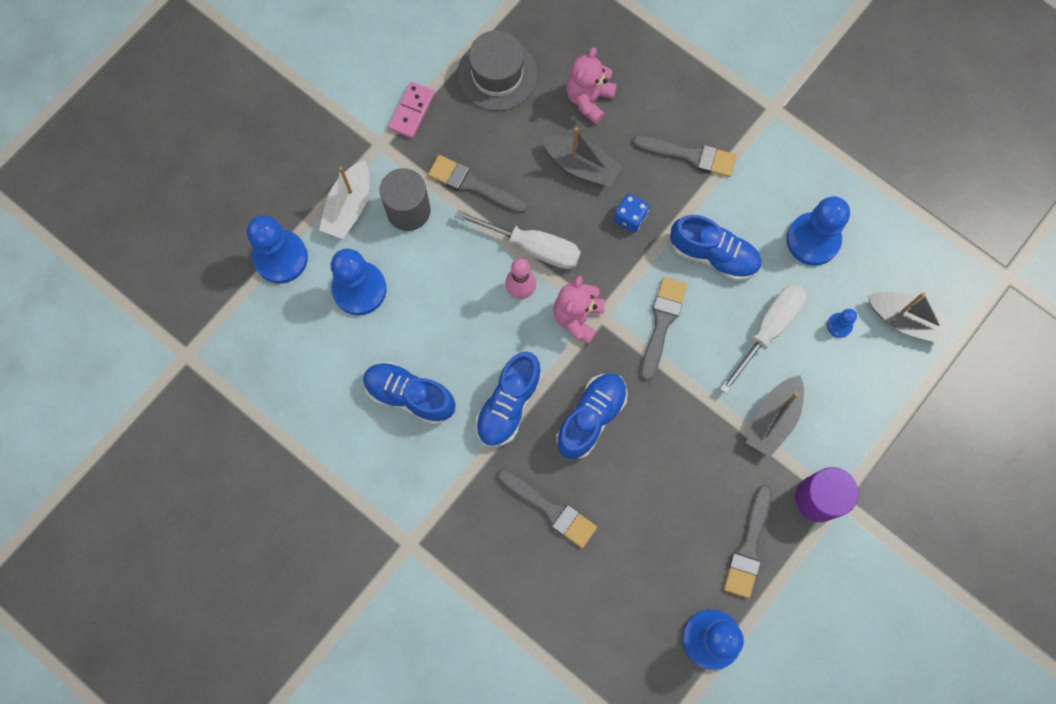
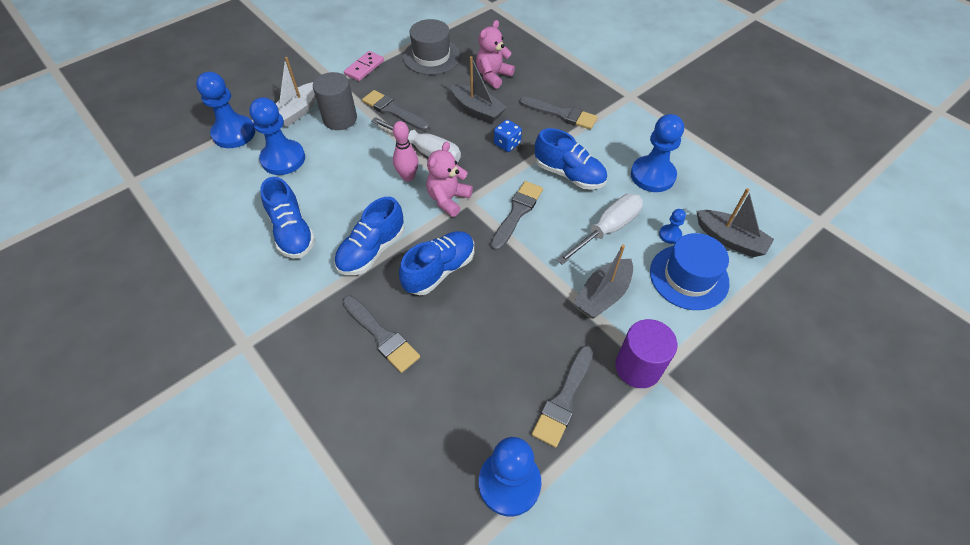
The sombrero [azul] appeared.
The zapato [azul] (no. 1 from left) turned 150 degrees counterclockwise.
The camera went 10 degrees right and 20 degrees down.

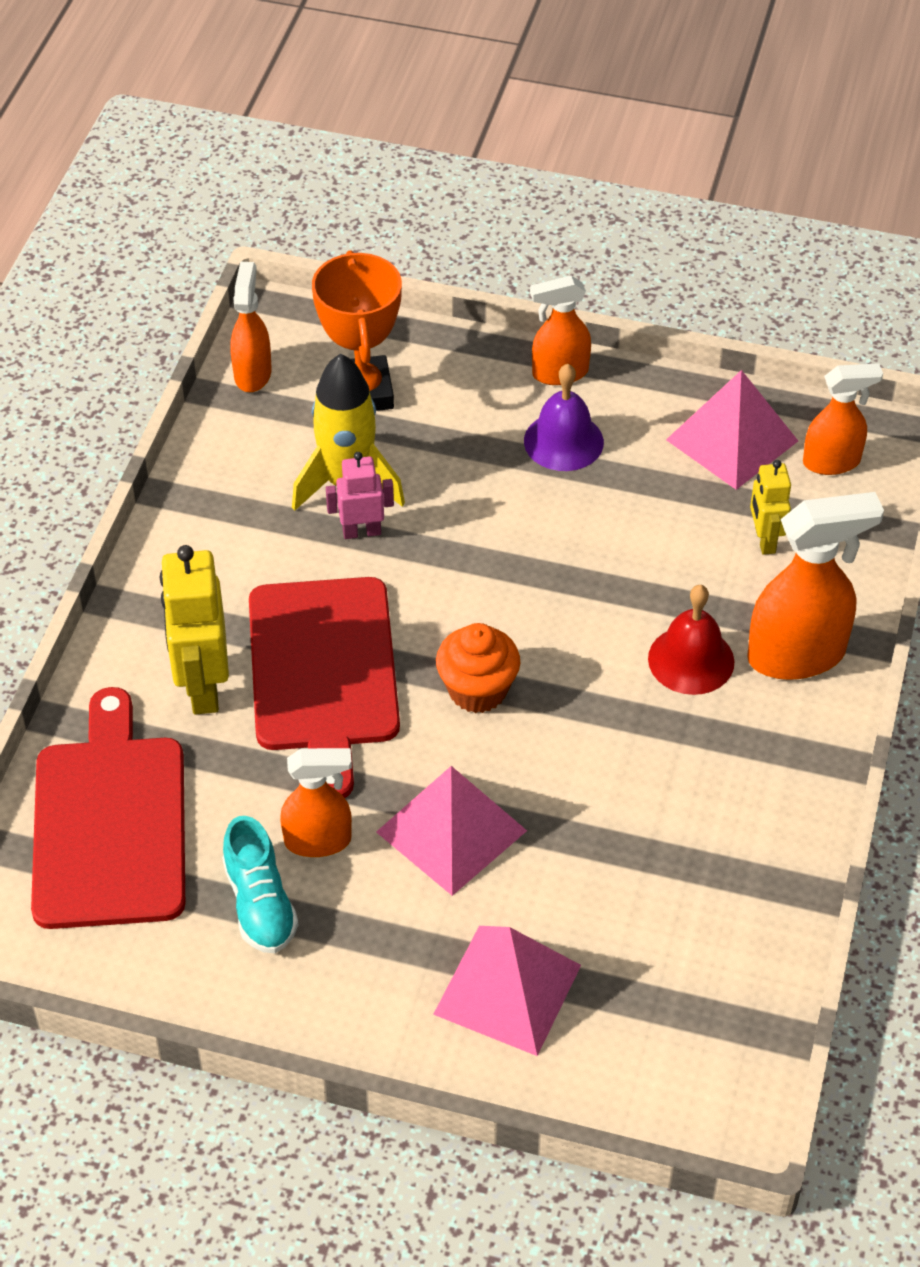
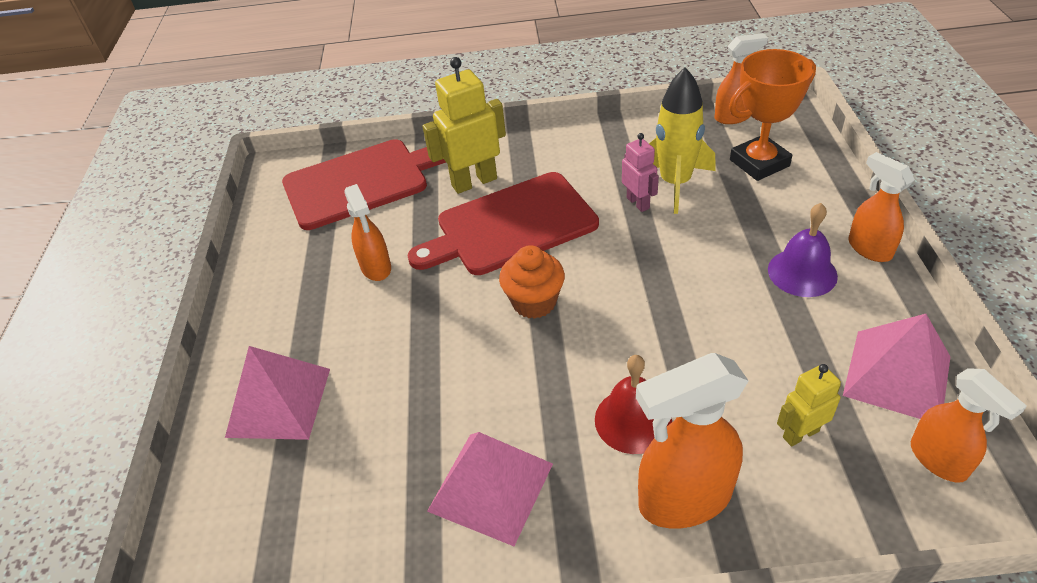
The zapato [turquesa] disappeared.
The pirámide [rosa] (no. 1 from left in the first image) moved.
The pulverizador [naranja] (no. 4 from left in the first image) turned 105 degrees clockwise.
The camera went 75 degrees right and 5 degrees down.

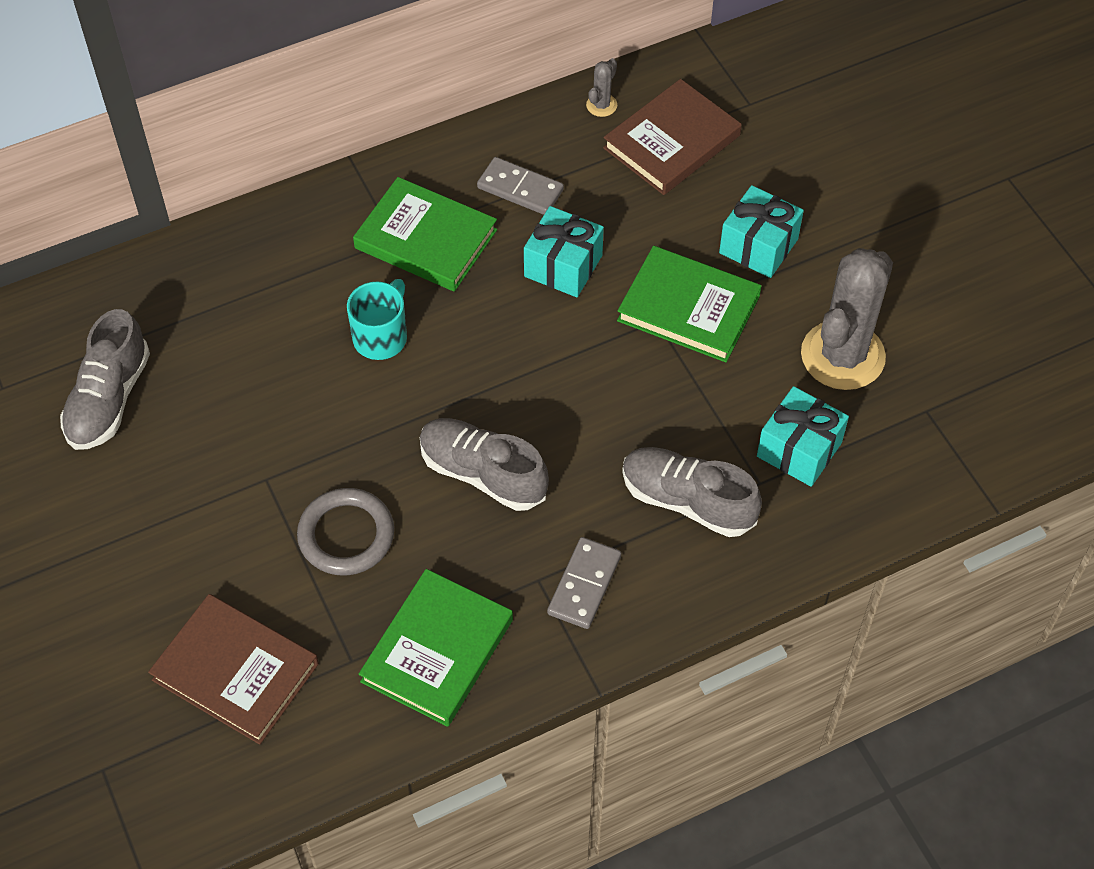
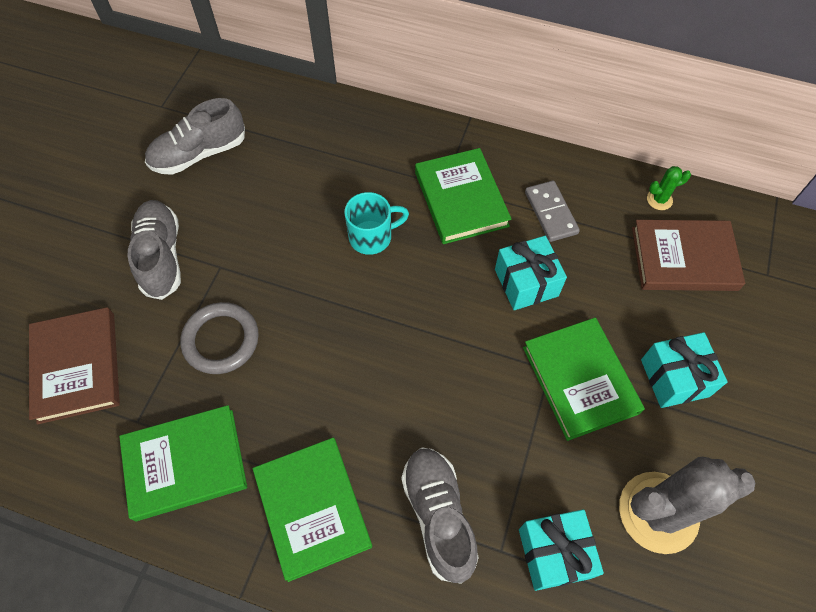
The zapato [gris] (no. 2 from left in the first image) moved.
The ficha de dominó [gris] (no. 2 from left) was replaced by the libro [verde] (no. 2 from left).
The cactus [gris] (no. 1 from left) became the cactus [verde].
The camera went 45 degrees right and 5 degrees up.

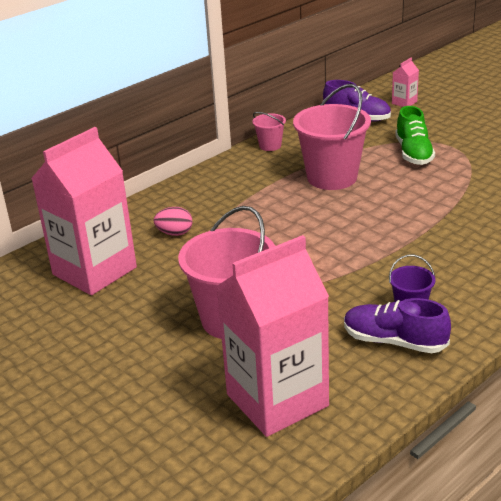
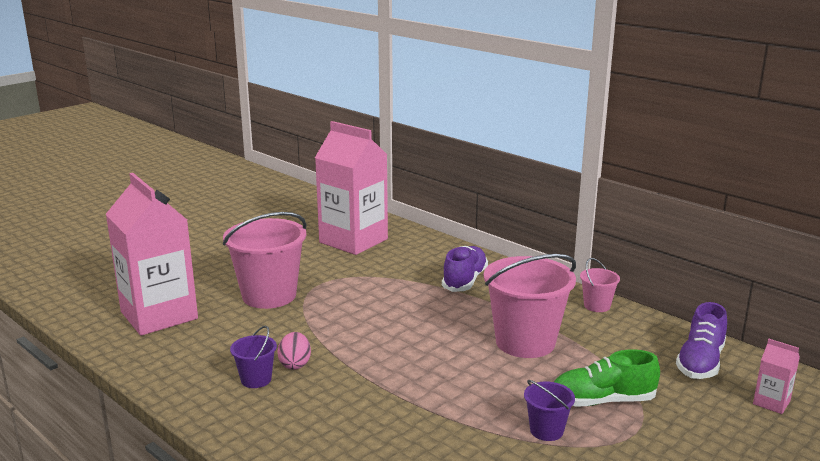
The balde [morado] (no. 2 from left) appeared.
The huevo [rosa] moved.
The zapato [morado] (no. 2 from left in the first image) moved.
The camera went 85 degrees right and 10 degrees down.

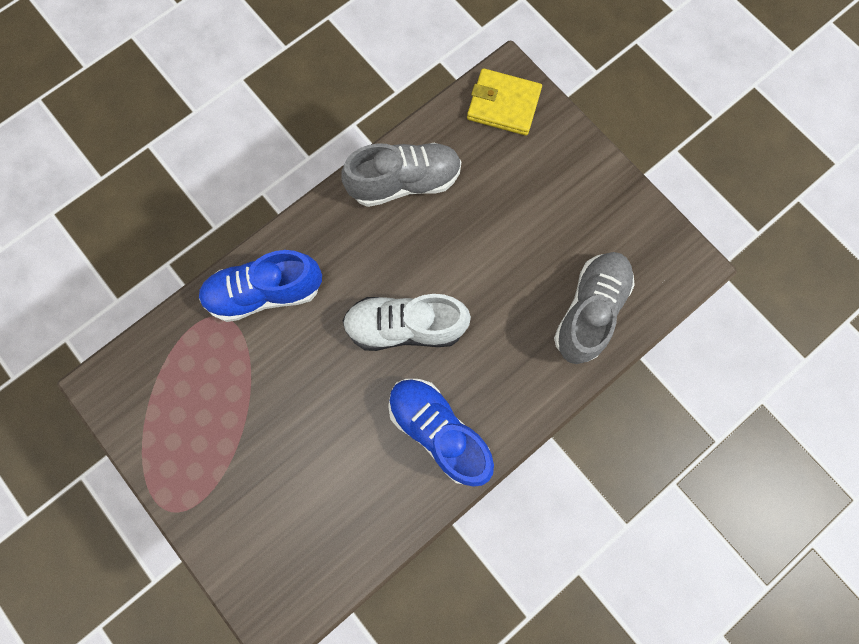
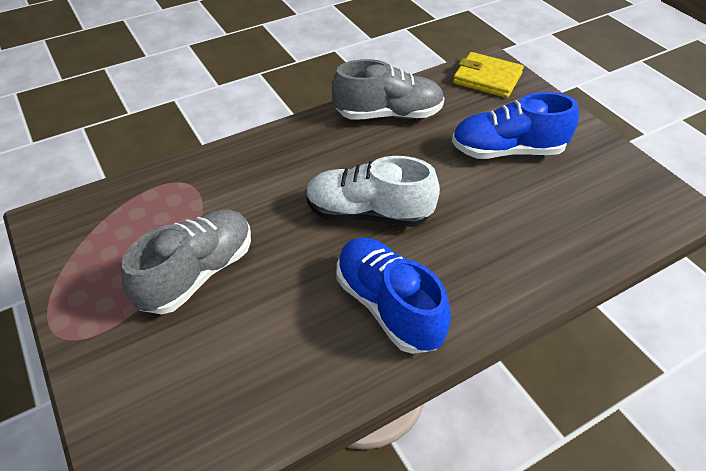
The zapato [azul] (no. 1 from left in the first image) moved.
The zapato [gris] (no. 2 from left in the first image) moved.
The camera went 10 degrees right and 30 degrees down.

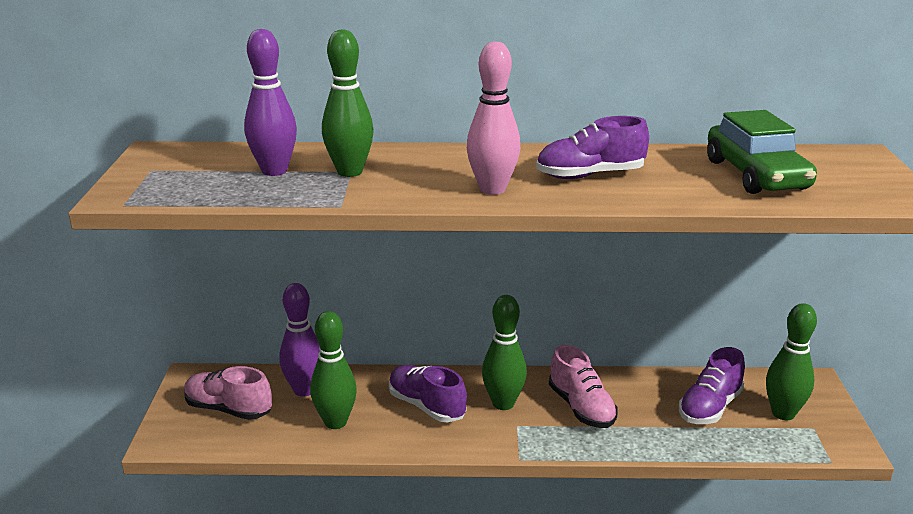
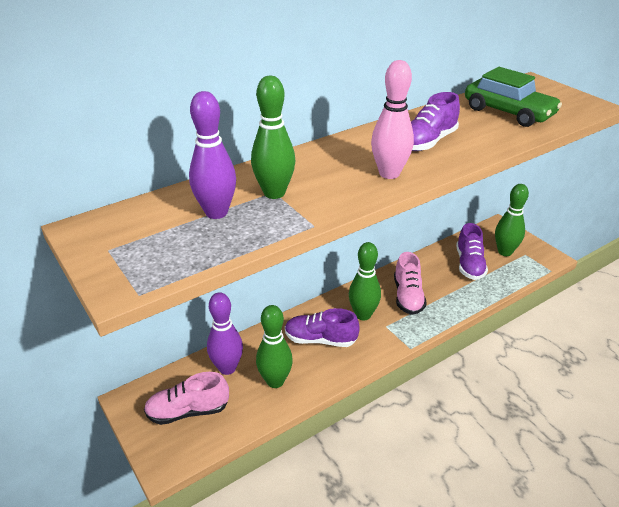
The zapato [rosa] (no. 2 from left) turned 60 degrees clockwise.
The camera went 35 degrees left and 10 degrees up.

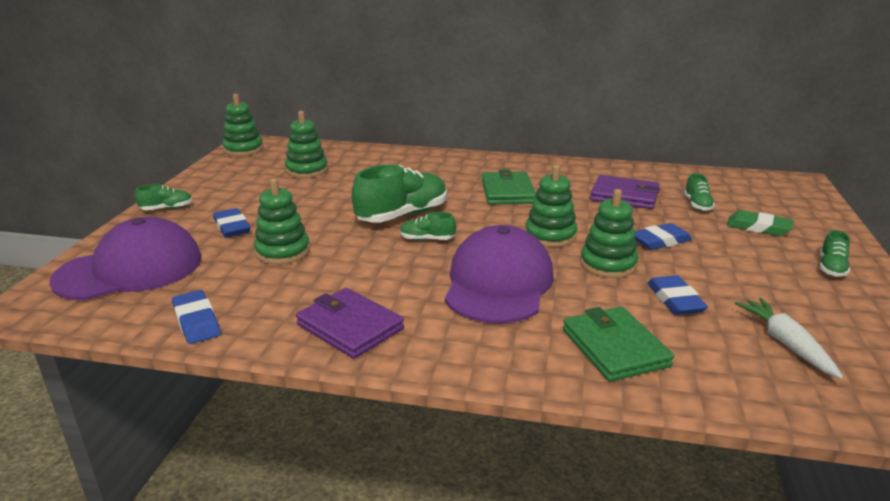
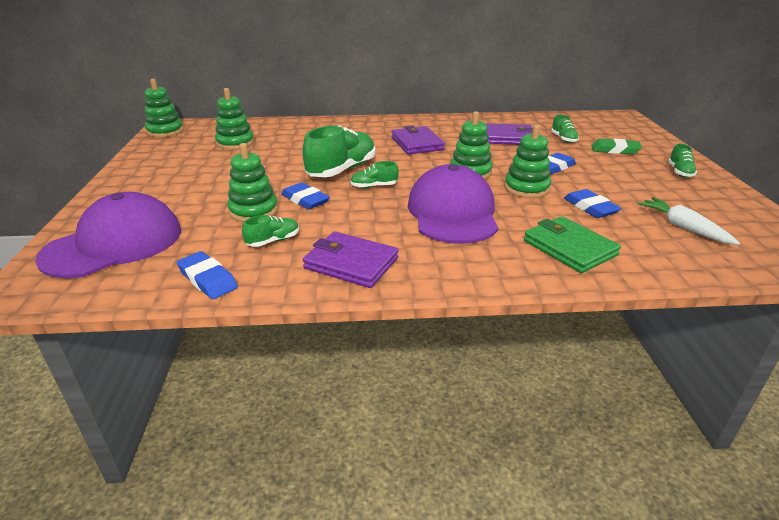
The zapato [verde] (no. 1 from left) moved.
The goma de borrar [azul] (no. 2 from left) moved.
The cartera [verde] (no. 1 from left) became the cartera [morado] (no. 2 from left).
The camera went 15 degrees left and 5 degrees up.

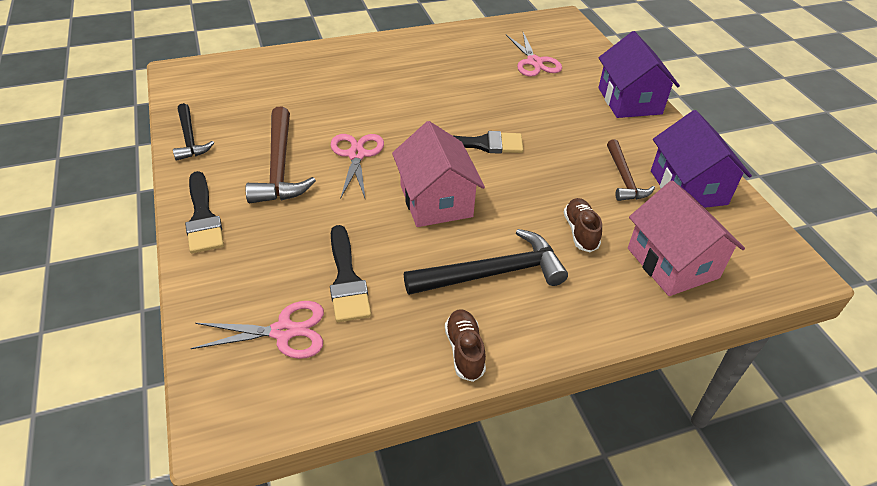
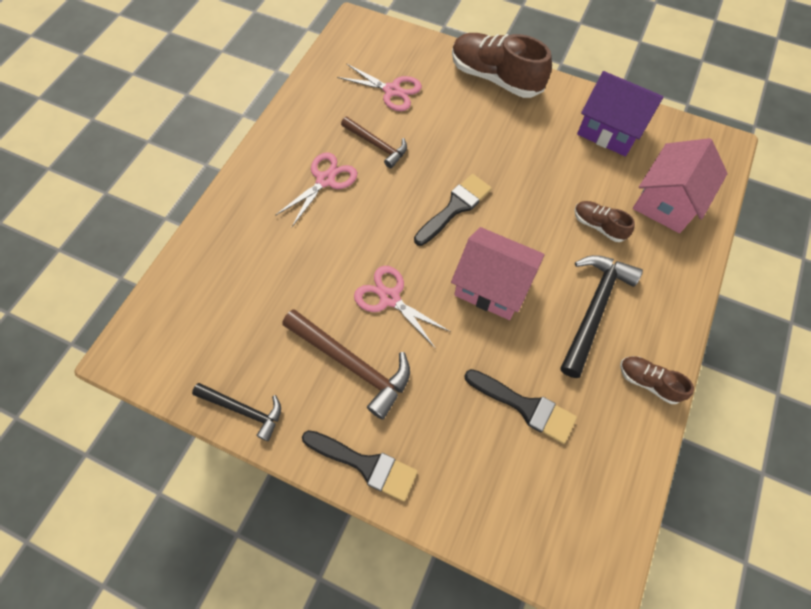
The tijeras [rosa] (no. 1 from left) moved.
The martillo [marrón] (no. 2 from left) moved.
The casa [morado] (no. 1 from left) was replaced by the zapato [marrón] (no. 1 from left).
The casa [rosa] (no. 2 from left) turned 75 degrees counterclockwise.
The camera went 45 degrees left and 20 degrees up.

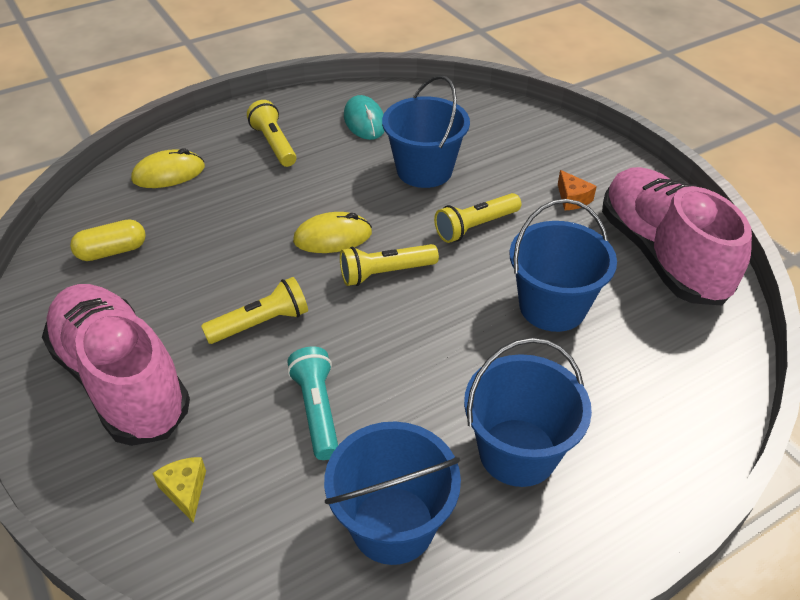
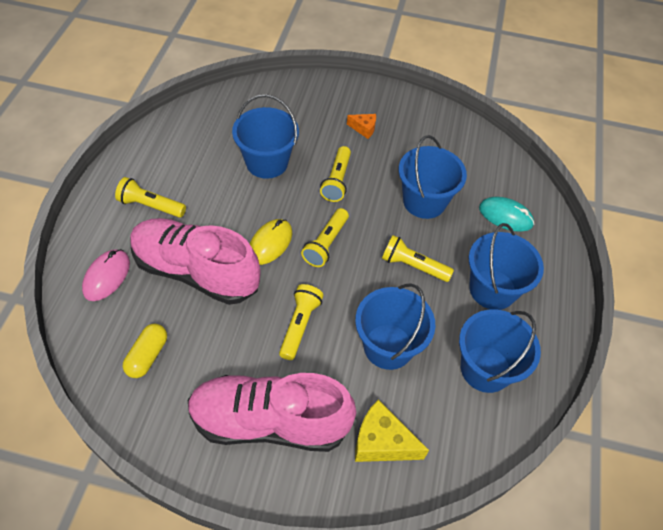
The lámpara de mano [amarillo] (no. 5 from left) appeared.
The ratón [turquesa] moved.
The zapato [rosa] (no. 2 from left in the first image) moved.
The lámpara de mano [turquesa] was replaced by the balde [azul] (no. 2 from left).
The ratón [amarillo] (no. 1 from left) became the ratón [rosa].
The queso [amarillo] changed to 1.75 times the size.
The camera went 50 degrees left and 10 degrees up.

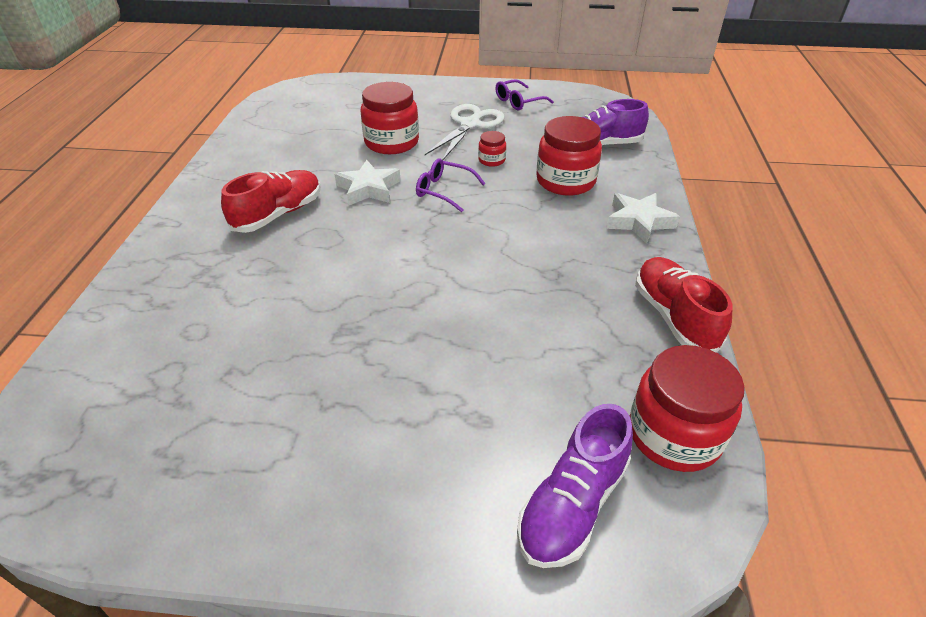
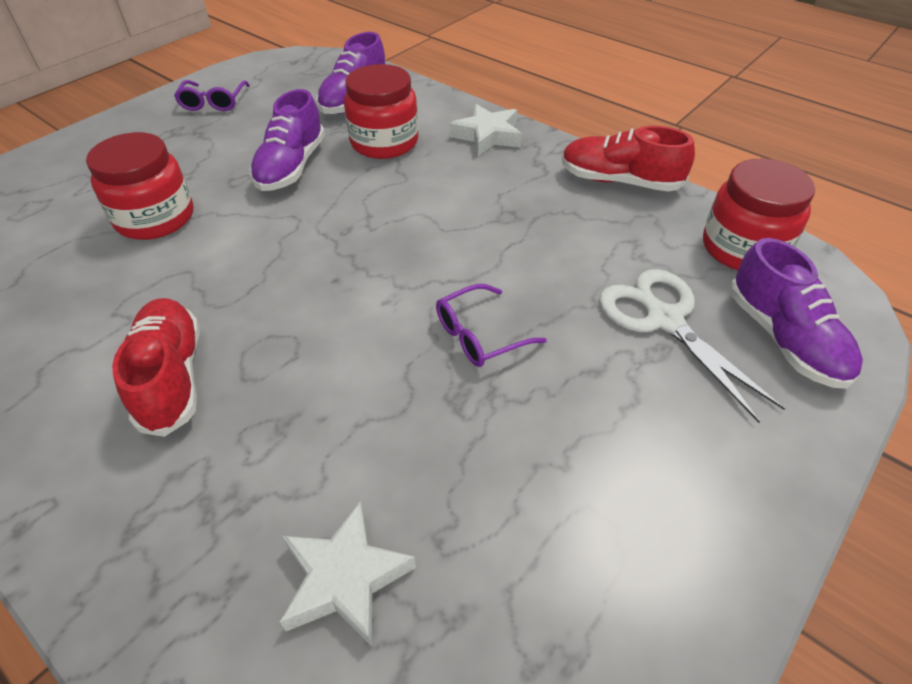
The estrella [blanco] (no. 1 from left) moved.
The gafas [morado] (no. 1 from left in the first image) moved.
The tijeras [blanco] moved.
The tarro [rojo] (no. 2 from left) was replaced by the zapato [morado] (no. 1 from left).
The camera went 55 degrees left and 5 degrees up.

